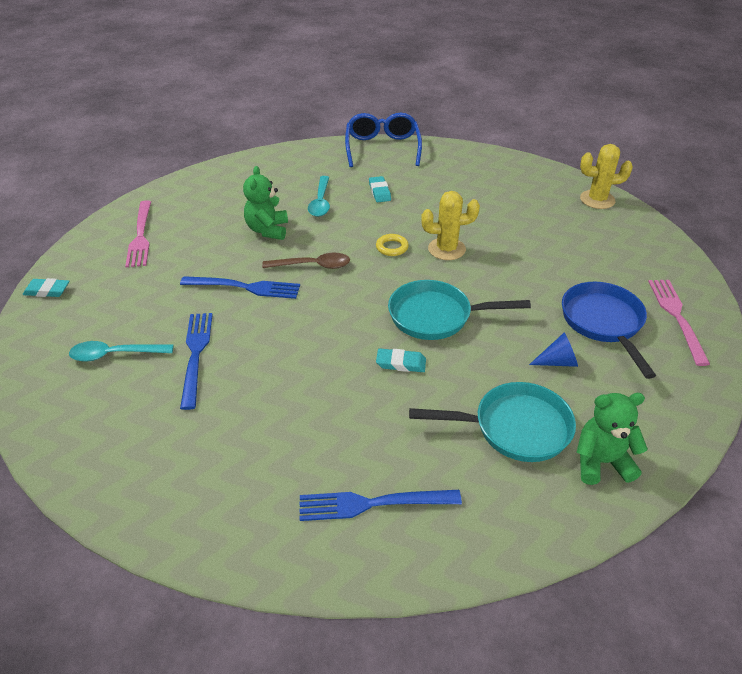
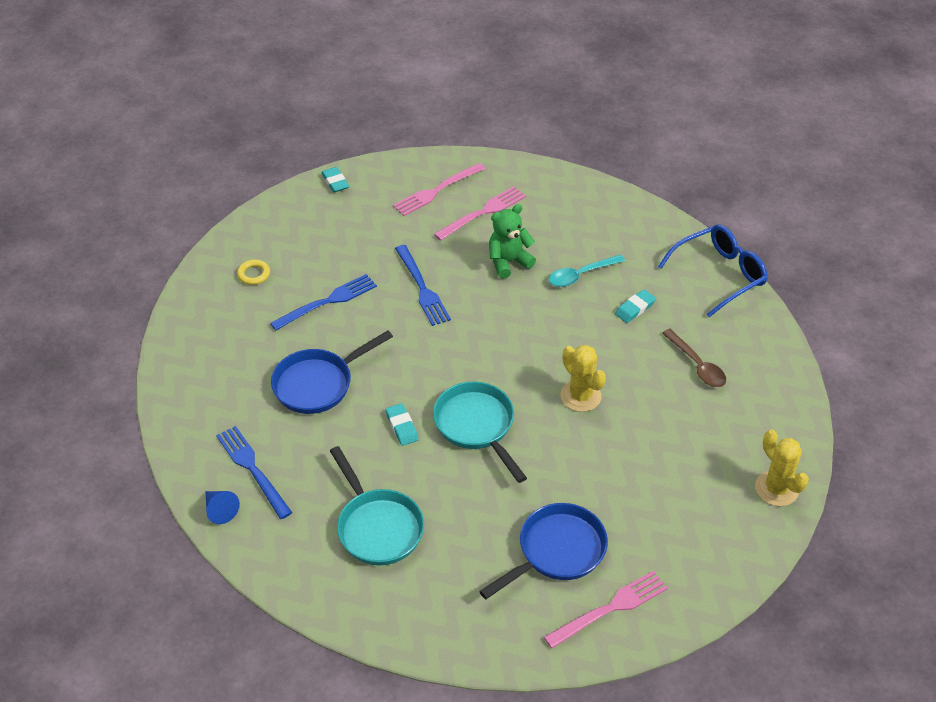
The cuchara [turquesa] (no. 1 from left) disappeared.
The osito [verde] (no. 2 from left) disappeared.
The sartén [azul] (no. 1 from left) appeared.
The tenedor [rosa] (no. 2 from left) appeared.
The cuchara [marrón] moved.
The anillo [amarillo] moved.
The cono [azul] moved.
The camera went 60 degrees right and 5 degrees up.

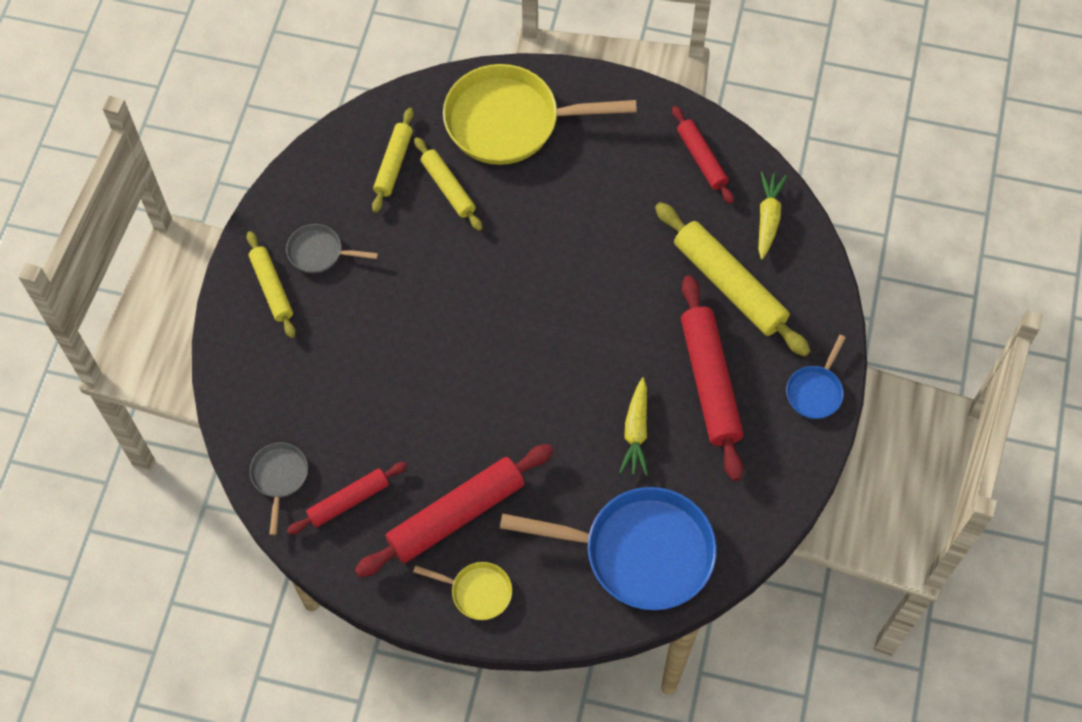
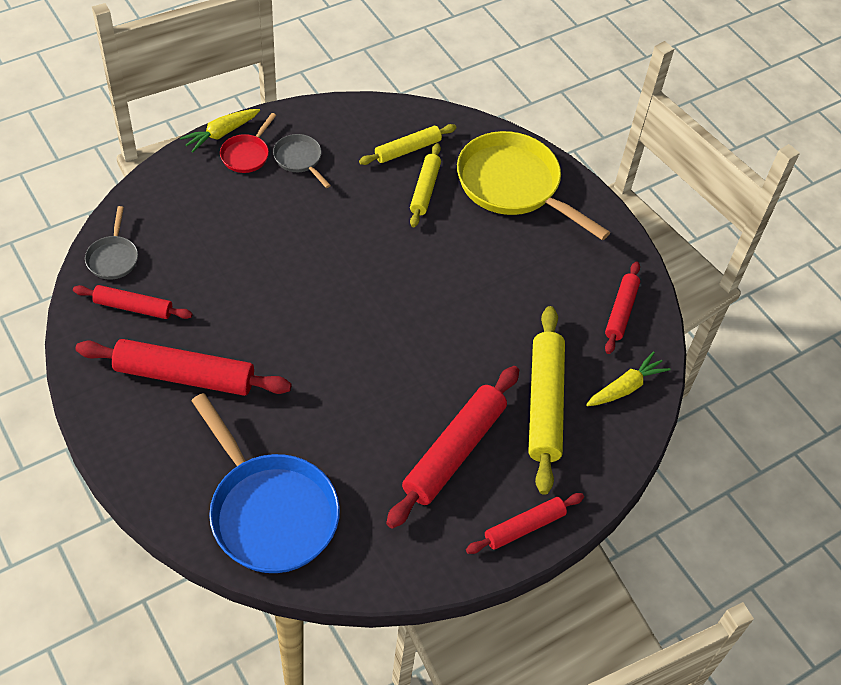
The sartén [amarillo] (no. 1 from left) disappeared.
The zanahoria [amarillo] (no. 1 from left) moved.
The rodillo [amarillo] (no. 1 from left) was replaced by the sartén [rojo].
The sartén [azul] (no. 2 from left) was replaced by the rodillo [rojo] (no. 4 from left).
The sartén [gris] (no. 1 from left) turned 135 degrees clockwise.
The camera went 40 degrees right and 10 degrees down.

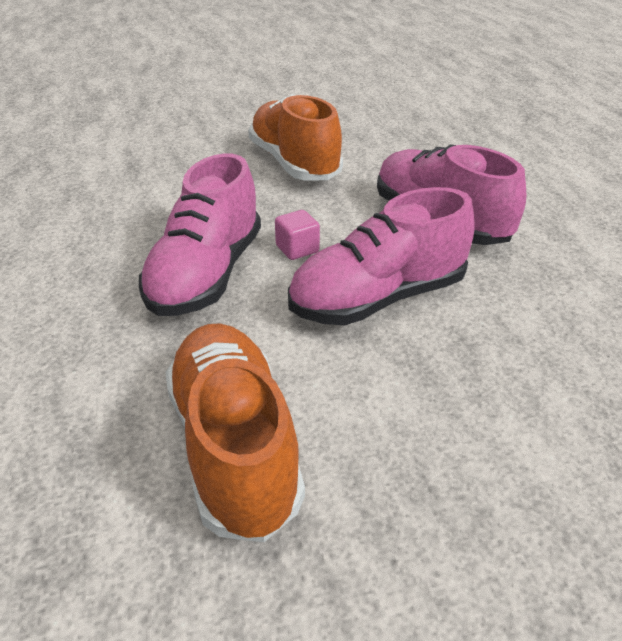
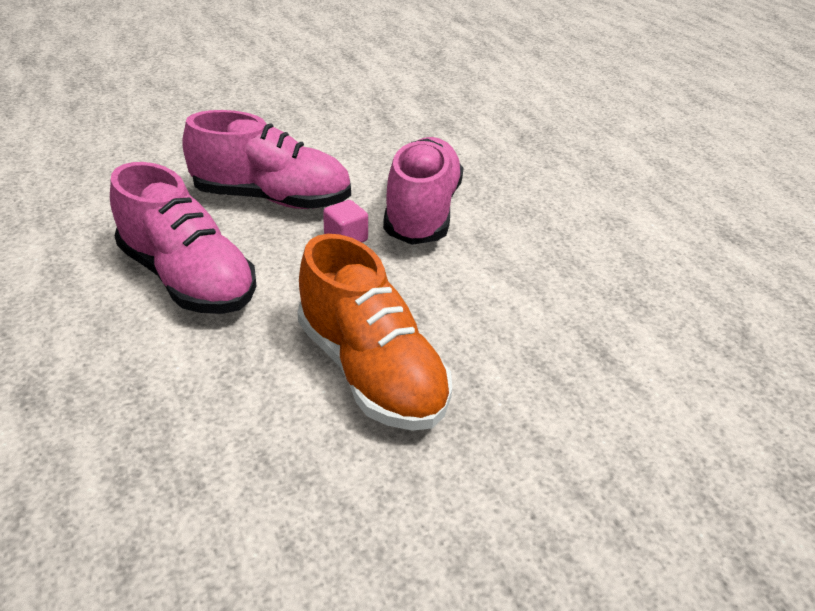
The zapato [naranja] (no. 1 from left) disappeared.
The zapato [rosa] (no. 2 from left) turned 45 degrees clockwise.
The camera went 170 degrees right and 0 degrees up.

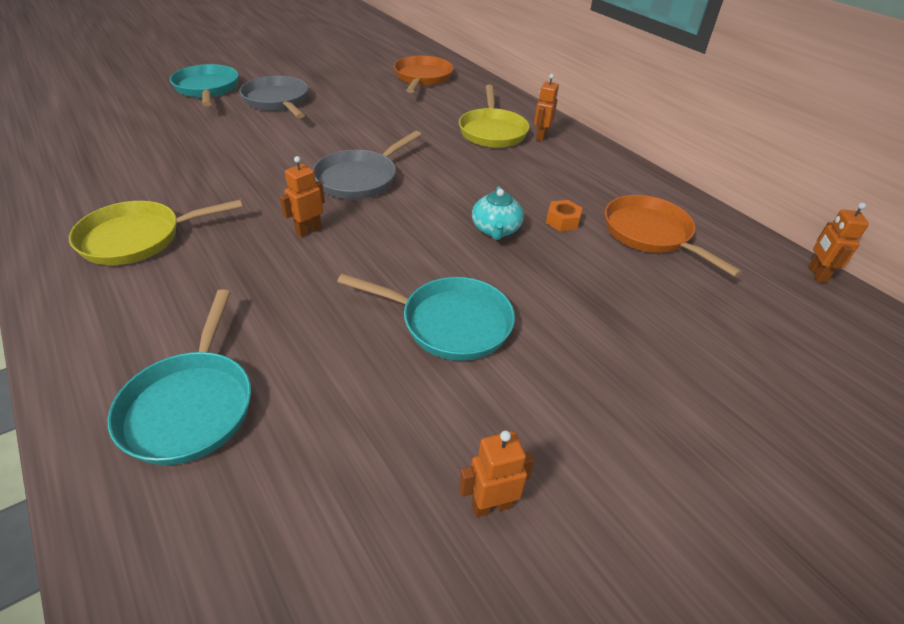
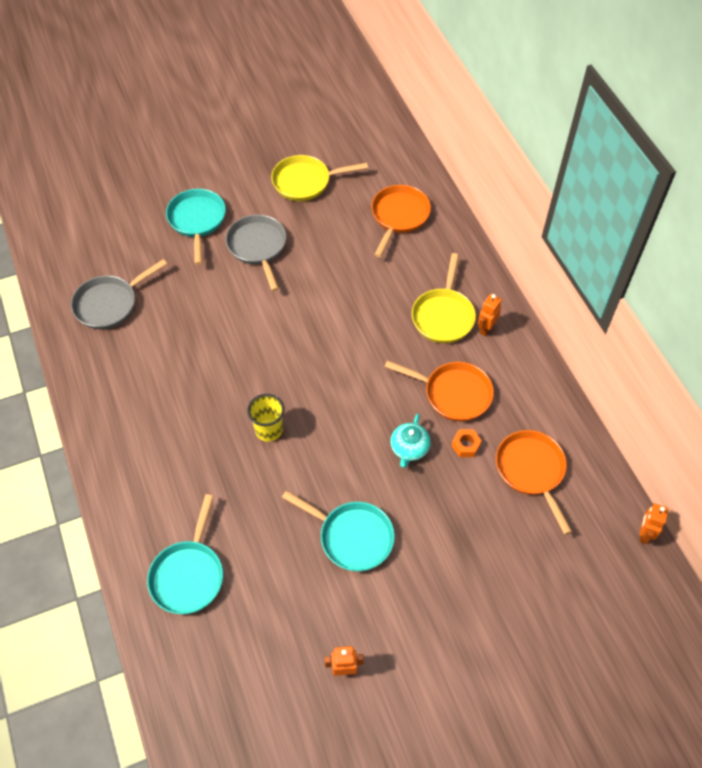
The sartén [naranja] (no. 2 from left) appeared.
The sartén [amarillo] (no. 1 from left) moved.
The sartén [gris] (no. 2 from left in the first image) moved.
The robot [naranja] (no. 1 from left) was replaced by the vaso [amarillo].
The camera went 15 degrees right and 15 degrees up.

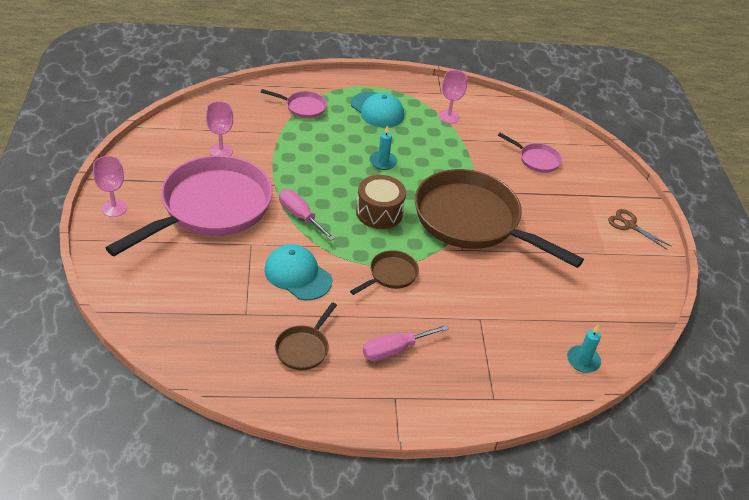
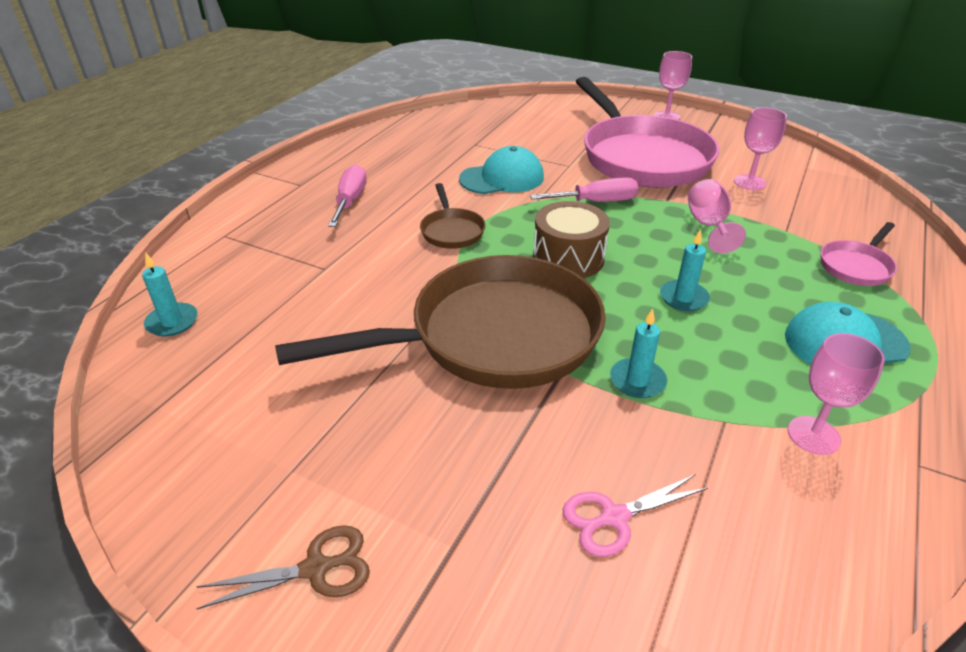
The sartén [marrón] (no. 1 from left) disappeared.
The vela [turquesa] (no. 2 from left) appeared.
The copa [rosa] (no. 2 from left) appeared.
The sartén [rosa] (no. 3 from left) was replaced by the tijeras [rosa].
The camera went 125 degrees right and 5 degrees down.

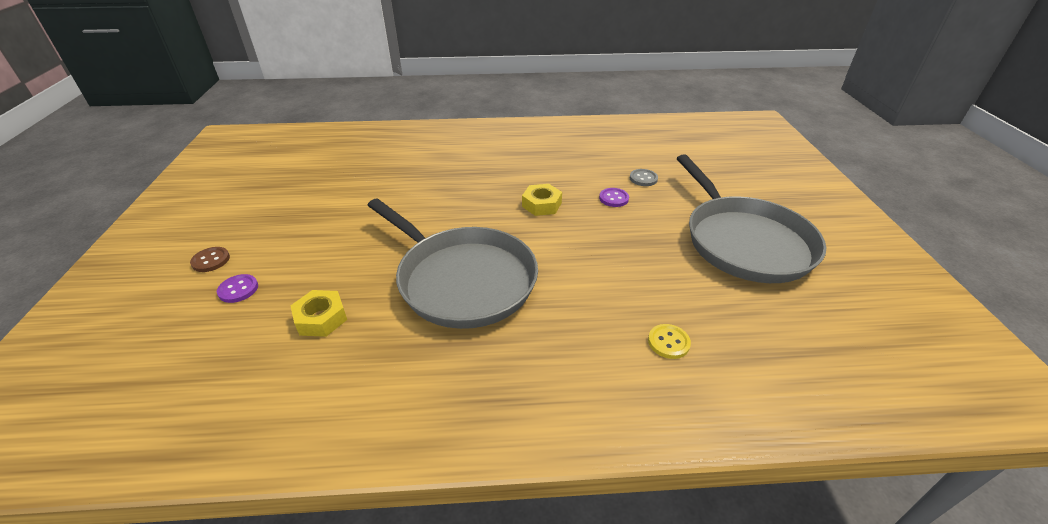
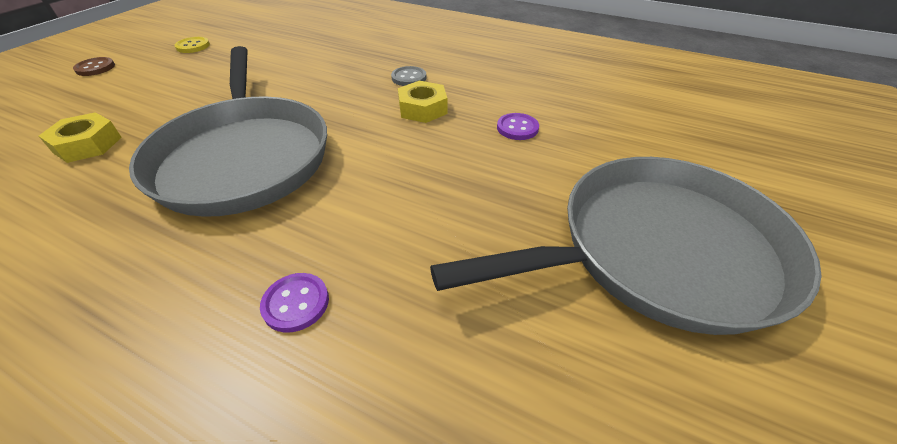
The botón [morado] (no. 1 from left) moved.
The botón [gris] moved.
The botón [amarillo] moved.
The sartén [gris] (no. 2 from left) turned 120 degrees counterclockwise.
The camera went 30 degrees right and 5 degrees up.

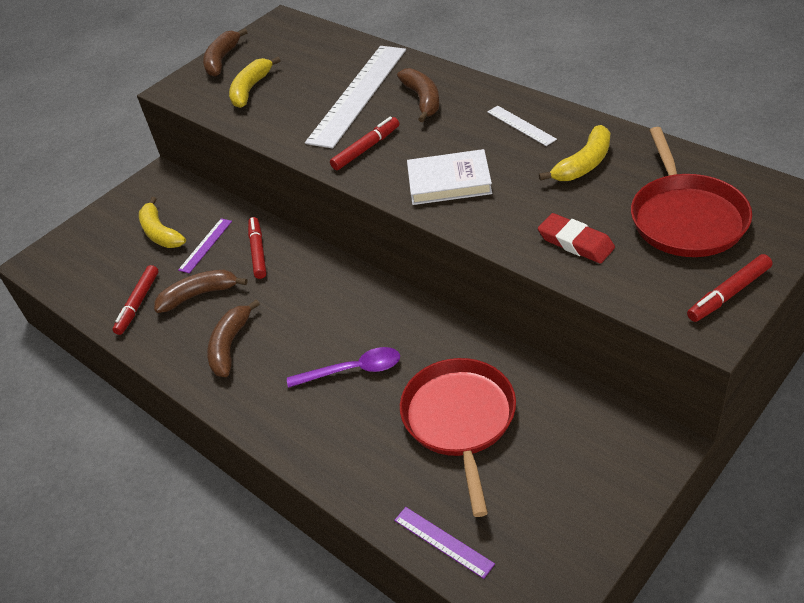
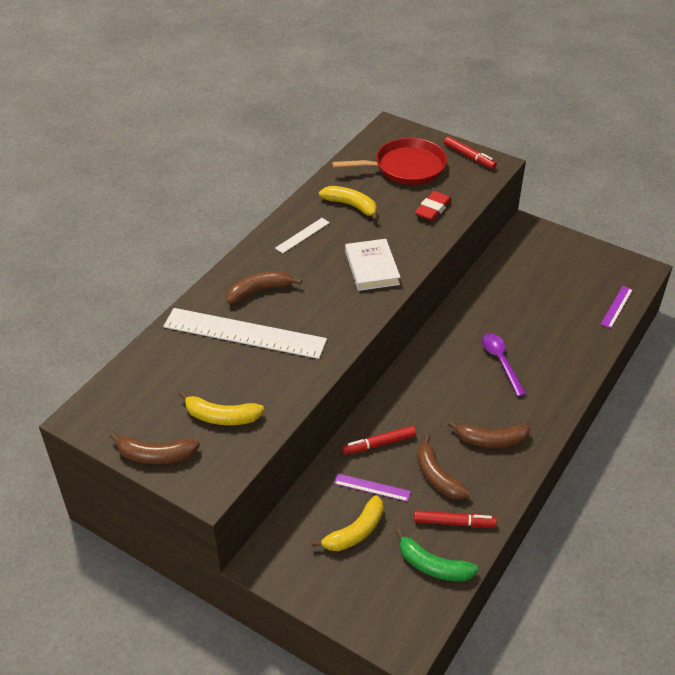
The rotulador [rojo] (no. 3 from left) disappeared.
The sartén [rojo] (no. 1 from left) disappeared.
The plátano [verde] appeared.
The camera went 105 degrees left and 0 degrees up.

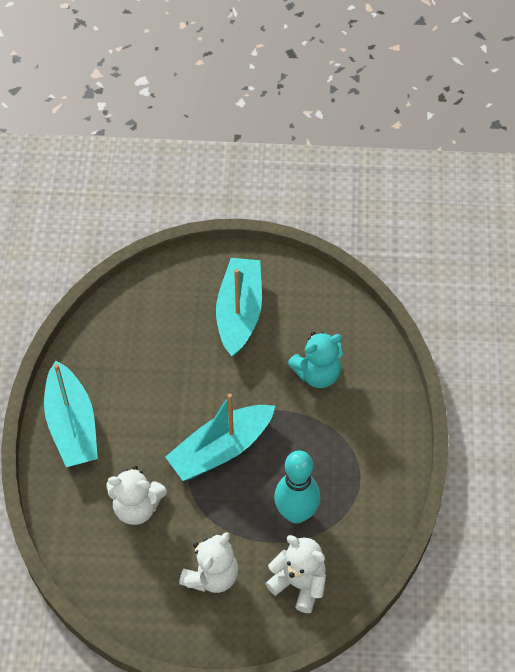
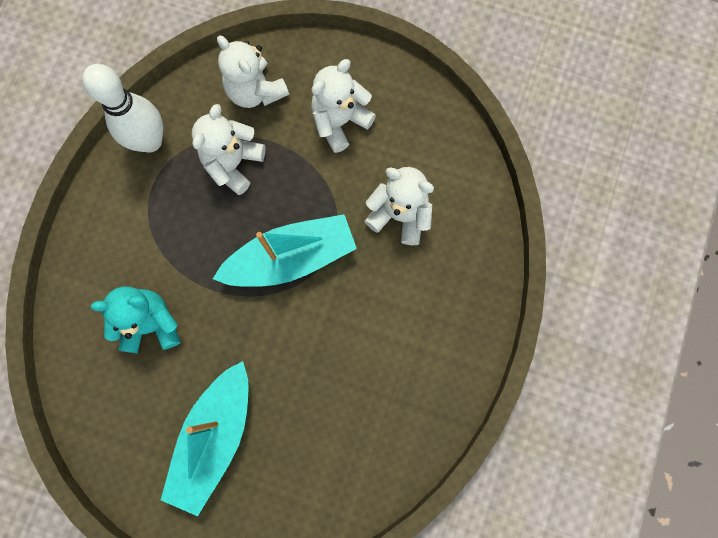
The barco [turquesa] (no. 1 from left) disappeared.
The bolo [blanco] appeared.
The bolo [turquesa] was replaced by the osito [blanco] (no. 1 from left).
The camera went 165 degrees left and 20 degrees up.

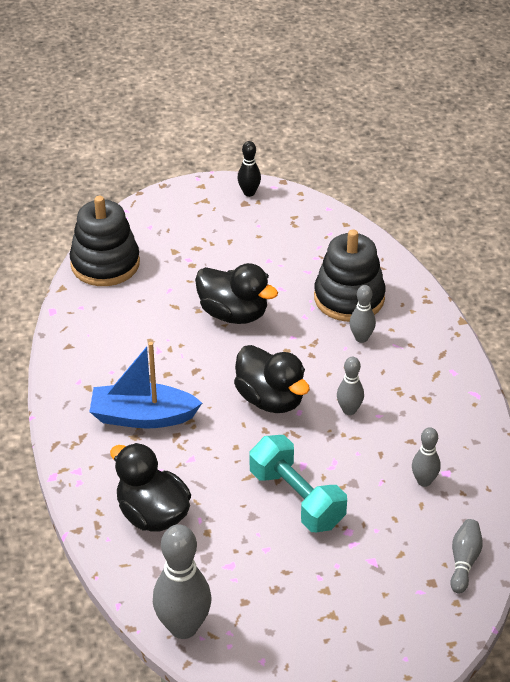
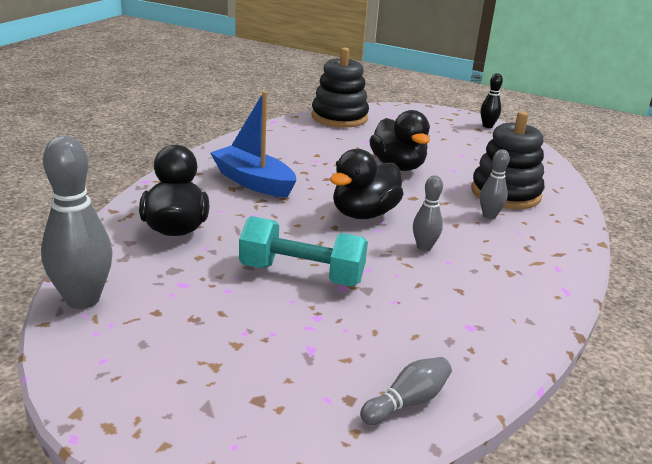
The bolo [gris] (no. 4 from left) disappeared.
The pato [negro] (no. 3 from left in the first image) turned 45 degrees clockwise.
The mancuerna [turquesa] turned 75 degrees counterclockwise.
The camera went 35 degrees right and 15 degrees down.

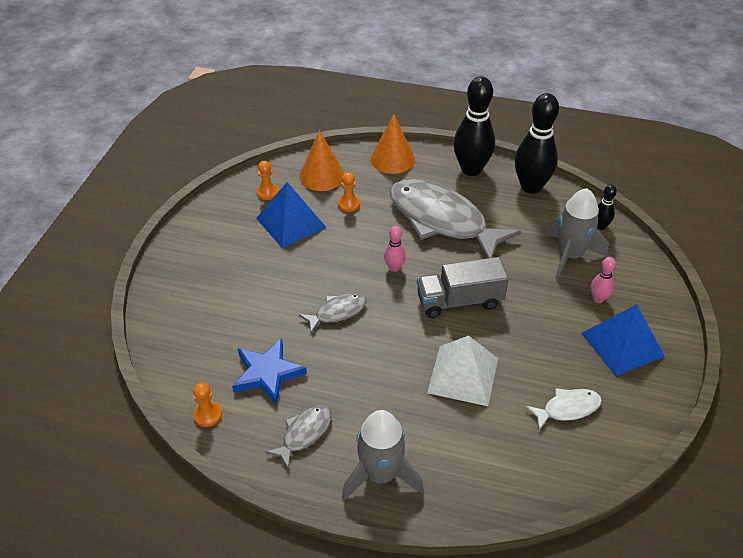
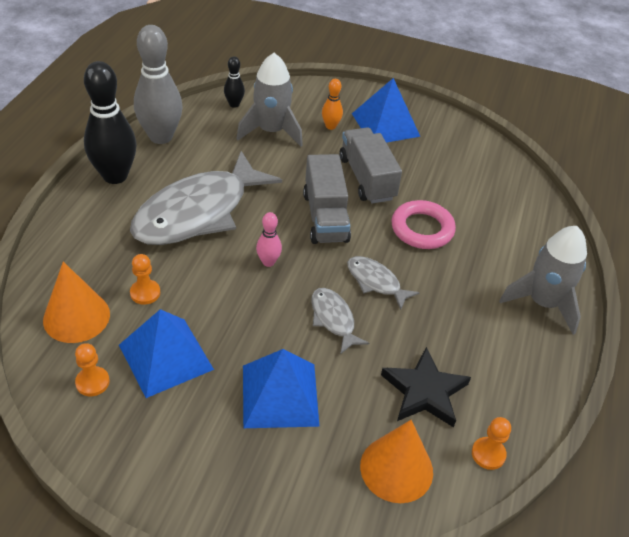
The pez [blanco] disappeared.
The pirámide [azul] (no. 2 from left) appeared.
The camión [gris] (no. 2 from left) appeared.
The pez [gris] (no. 1 from left in the first image) moved.
The cono [naranja] (no. 2 from left) moved.
The pirámide [blanco] was replaced by the anillo [rosa].
The estrella [azul] became the estrella [negro].
The bolo [negro] (no. 2 from left) became the bolo [gris].
The bolo [rosa] (no. 2 from left) became the bolo [naranja].
The camera went 90 degrees left and 0 degrees up.

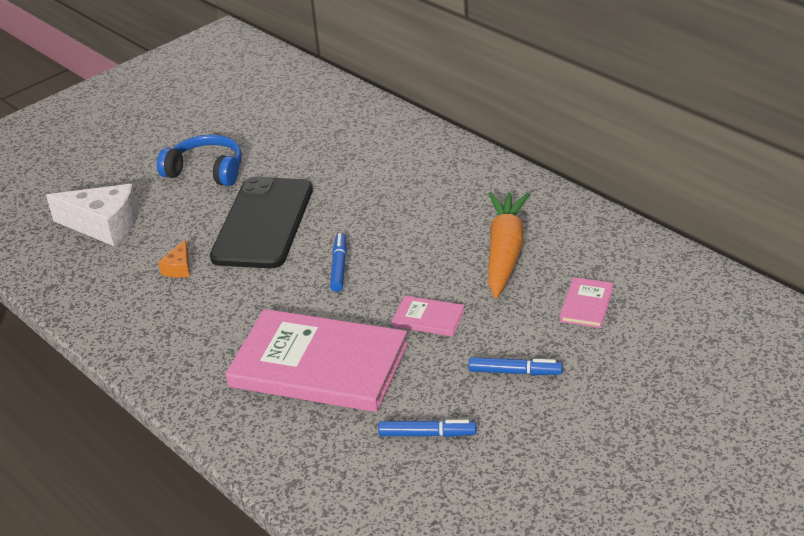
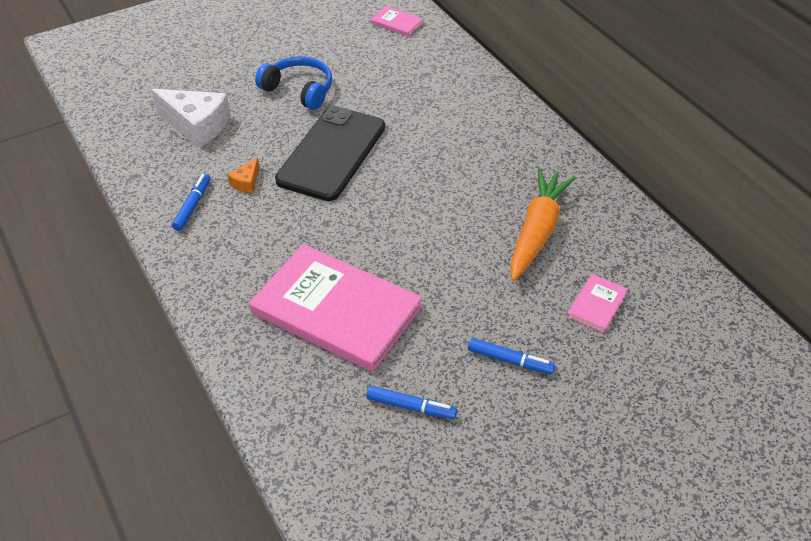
The rotulador [azul] (no. 1 from left) moved.
The libro [rosa] (no. 2 from left) moved.
The camera went 10 degrees right and 10 degrees up.

